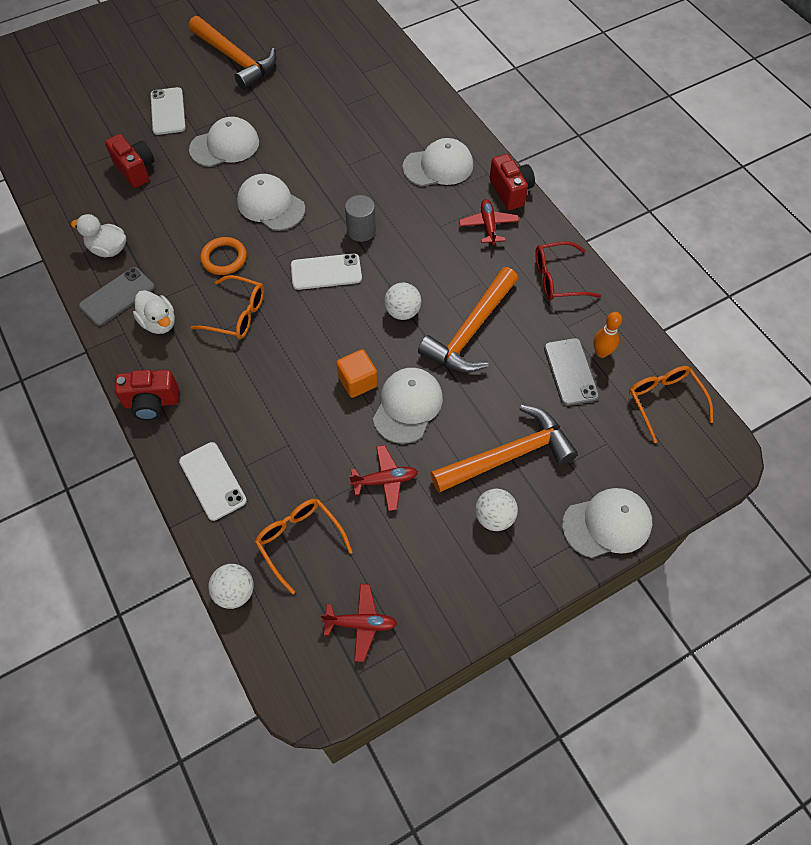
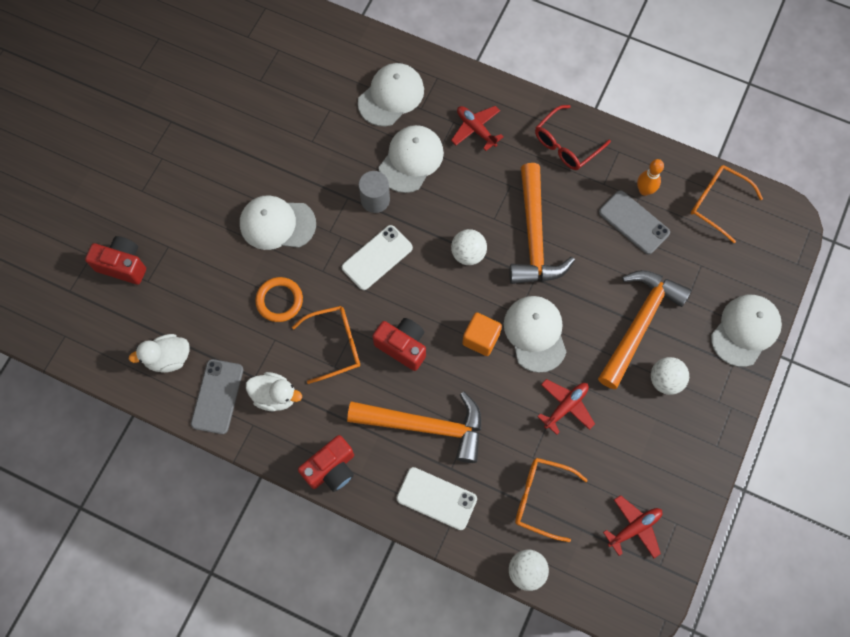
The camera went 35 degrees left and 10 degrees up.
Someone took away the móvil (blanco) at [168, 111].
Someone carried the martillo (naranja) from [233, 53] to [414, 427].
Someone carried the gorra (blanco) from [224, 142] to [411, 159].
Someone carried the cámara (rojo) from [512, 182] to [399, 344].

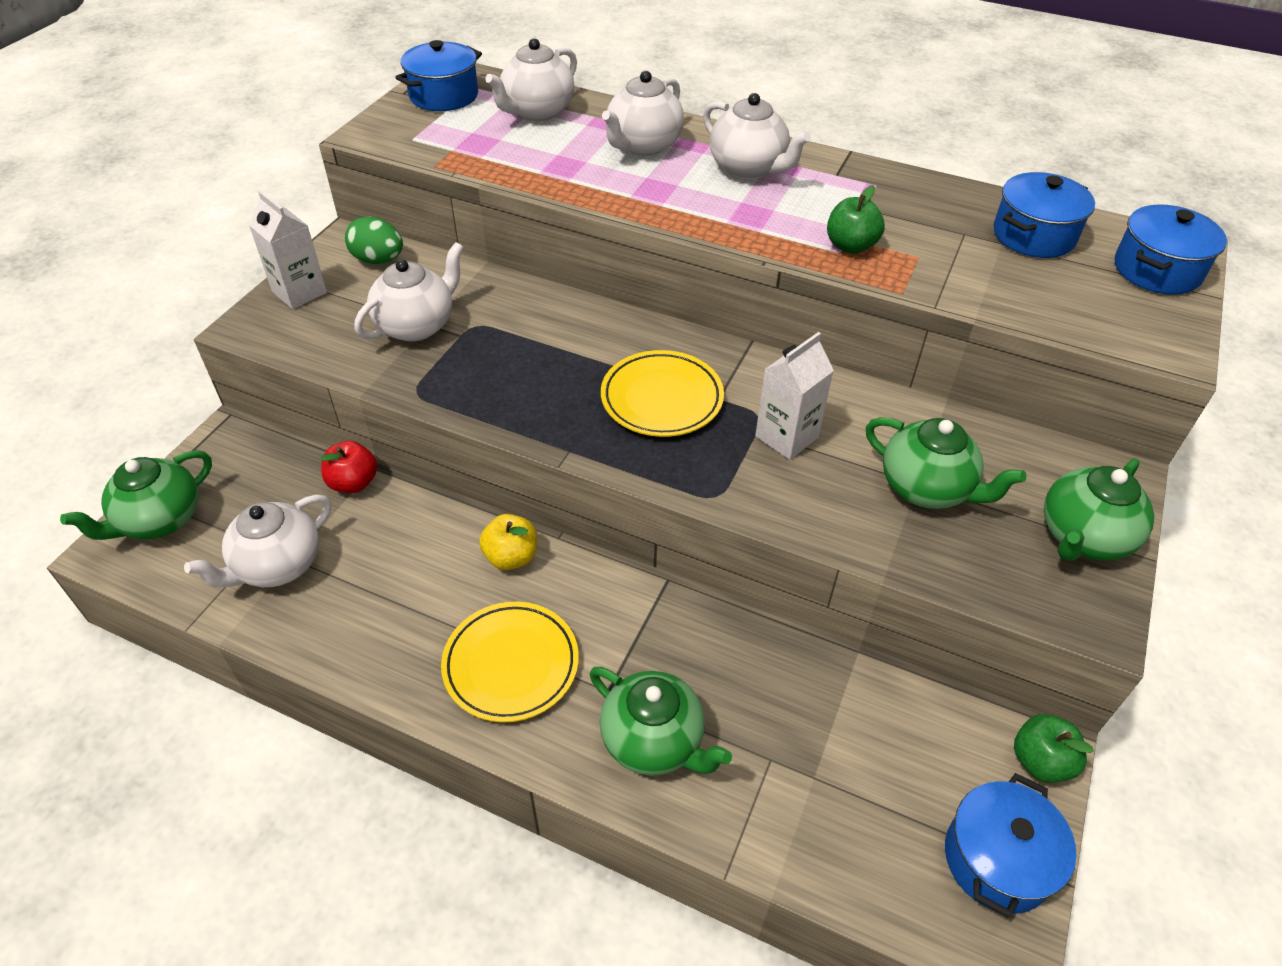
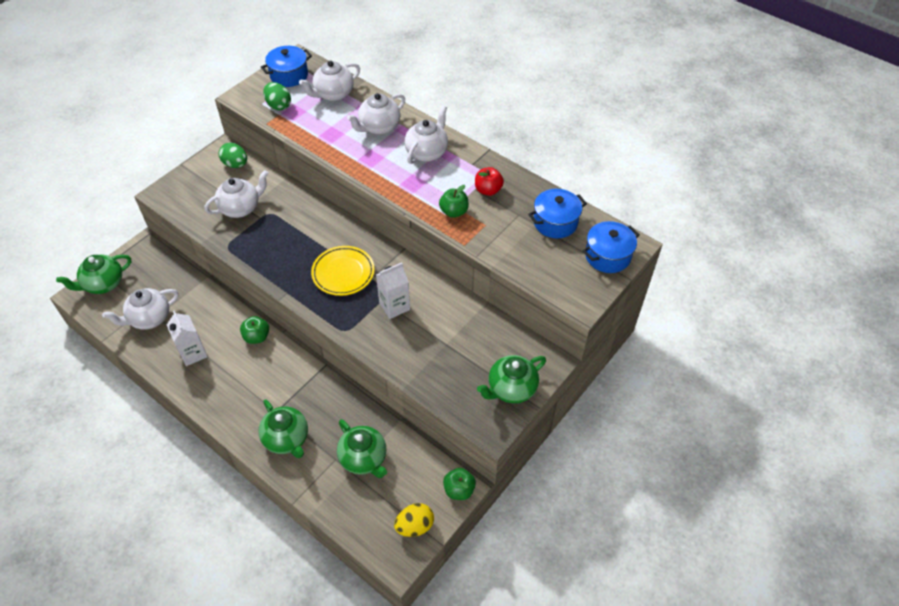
The camera went 15 degrees right and 5 degrees up.
Someone took away the plato (amarillo) at [510, 662].
Someone put down the huevo (verde) at [277, 96].
Someone carried the cartón de leche (blanco) from [287, 249] to [187, 338].
Someone carried the manzana (rojo) from [349, 467] to [489, 181].
Someone carried the tetera (verde) from [946, 463] to [362, 448].
Someone swapped the olla (azul) at [1011, 845] for the huevo (amarillo) at [414, 520].
Someone repainted the manzana (amarillo) at [508, 542], which became the manzana (verde) at [254, 330].
Someone rotated the tetera (blanco) at [757, 136] by 120 degrees counterclockwise.

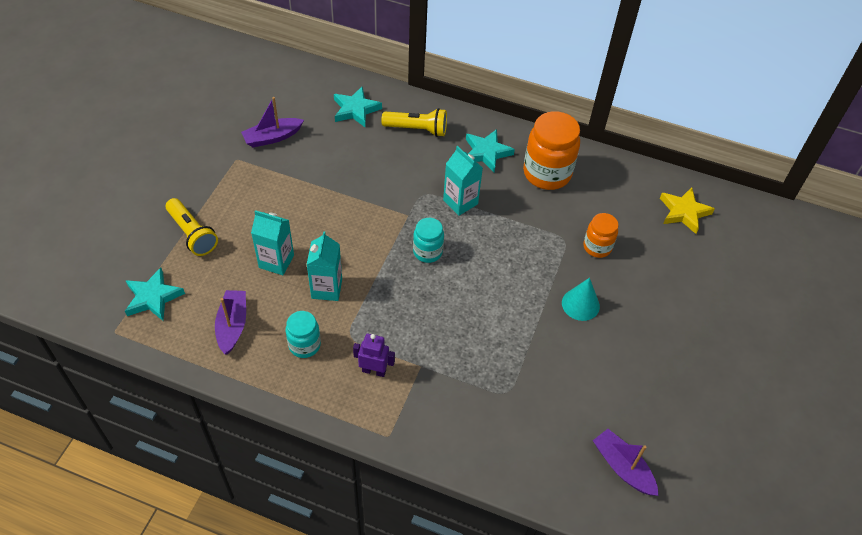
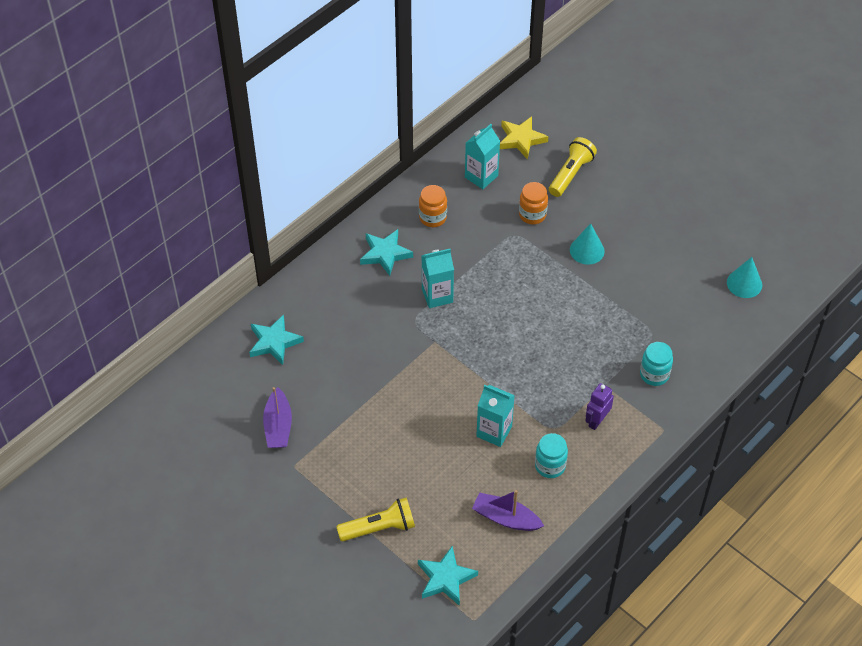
The camera went 65 degrees left and 0 degrees up.
Someone carried the cartón de leche (turquesa) from [272, 242] to [482, 156].
Someone carried the lámpara de mano (amarillo) from [414, 122] to [573, 167].
Someone carried the tarro (turquesa) from [428, 240] to [656, 364].
Someone swapped the barco (morado) at [626, 462] for the cono (turquesa) at [744, 277].
Someone scaled the tarro (naranja) at [551, 150] by 0.56.

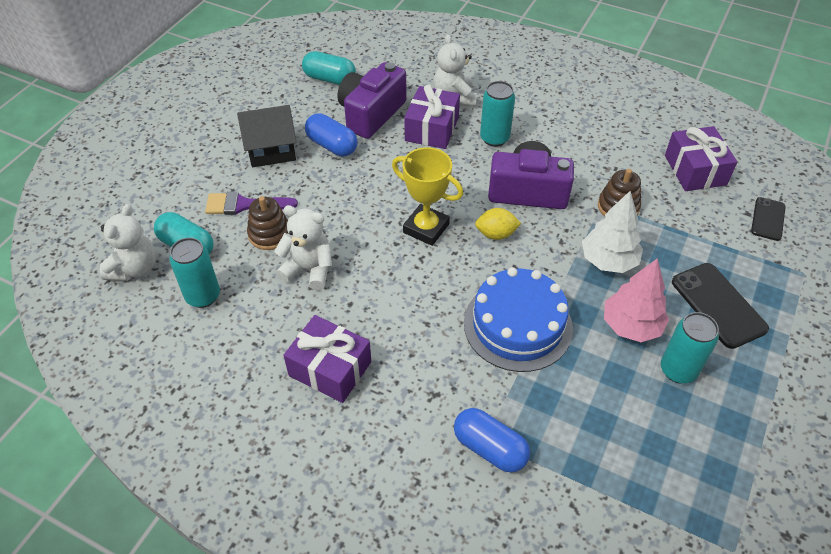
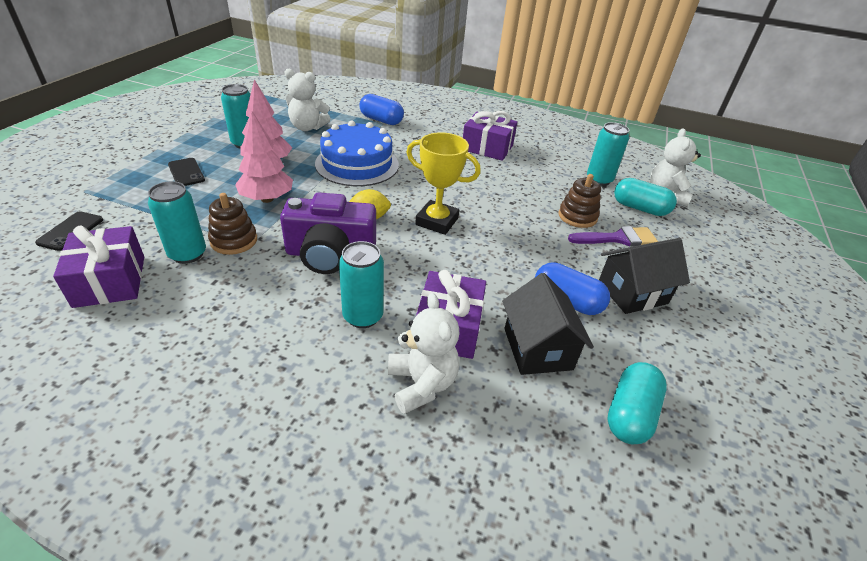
The camera went 170 degrees right and 10 degrees down.
Someone put down the lata (turquesa) at [177, 222].
Someone carried the osito (blanco) from [303, 247] to [307, 100].
Someone swapped the cámara (morado) at [372, 100] for the casa (negro) at [548, 324].
Someone repainted the árbol (blanco) at [612, 232], which became the árbol (rosa) at [264, 157].
Someone rotated the cápsula (turquesa) at [329, 68] by 75 degrees counterclockwise.
Someone scaled the móvil (negro) at [720, 306] by 0.61.

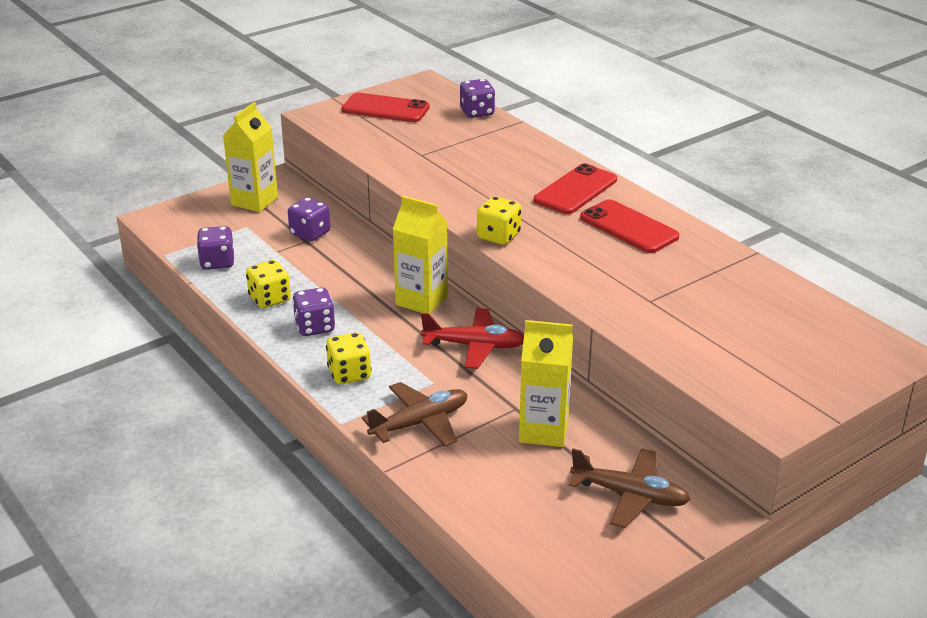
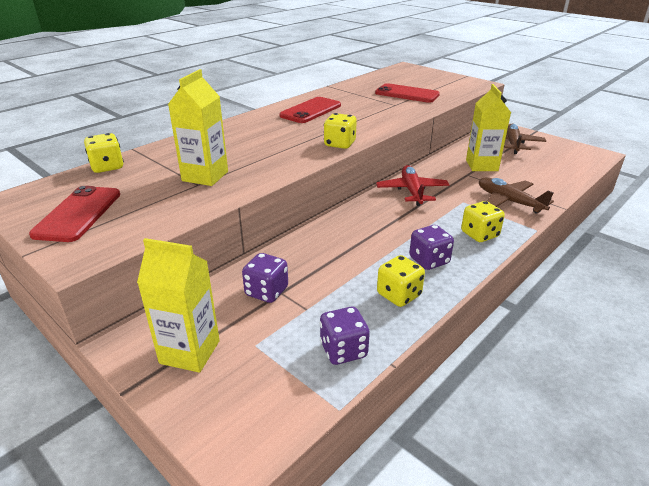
The camera went 100 degrees left and 0 degrees up.
Someone carried the cartón de leche (amarillo) from [420, 255] to [198, 127].
Someone carried the móvil (rojo) from [575, 189] to [407, 93].
Someone repainted the dado (morado) at [477, 98], which became the dado (amarillo) at [104, 153].

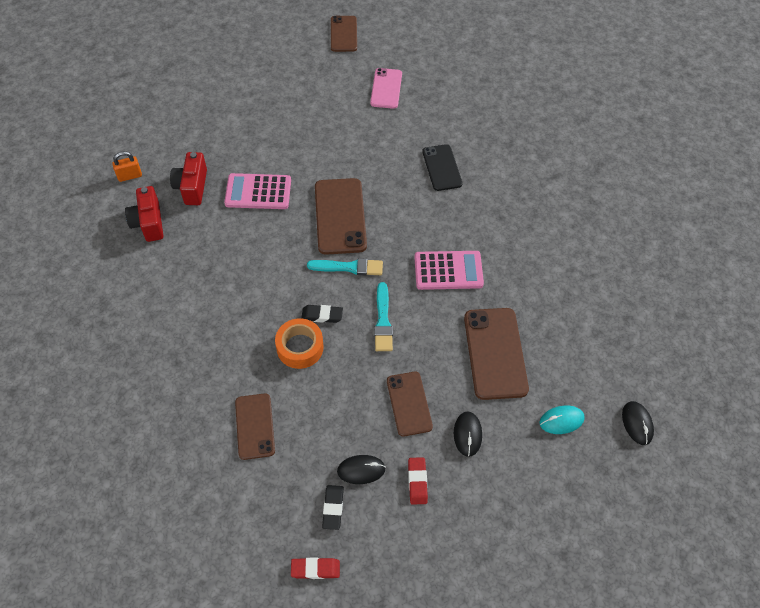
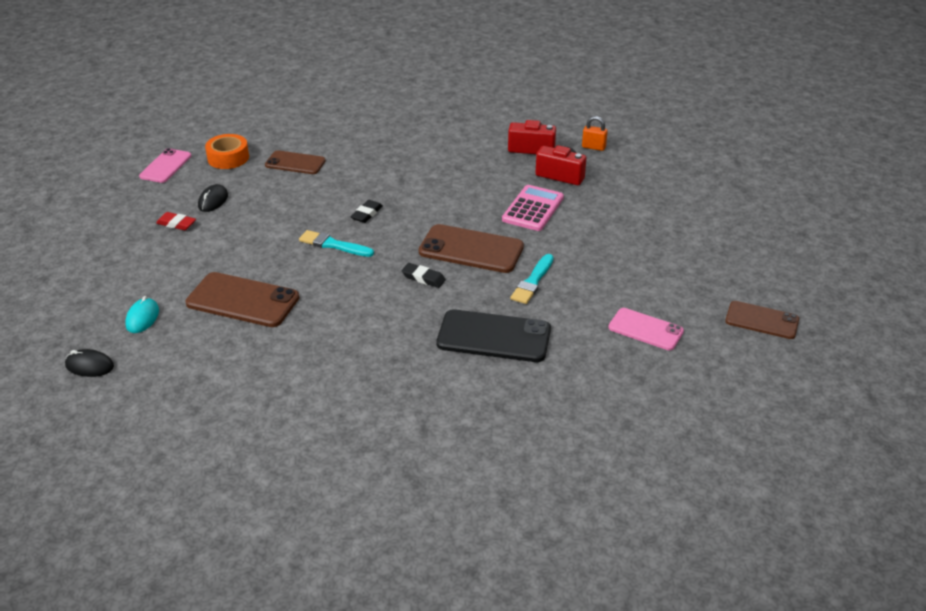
The camera went 115 degrees right and 20 degrees down.
Someone took away the móvil (marrón) at [410, 404].
Someone took away the calculadora (rosa) at [449, 270].
Someone took away the ratón (negro) at [468, 434].
Someone carried the cinta adhesiva (naranja) from [299, 343] to [227, 151].
Someone carried the pincel (turquesa) from [345, 266] to [532, 279].
Someone carried the goma de borrar (negro) from [333, 507] to [424, 275].
Someone swapped the goma de borrar (rojo) at [315, 568] for the móvil (rosa) at [165, 165].
Someone rotated the candado (naranja) at [127, 166] by 75 degrees counterclockwise.
Someone scaled the móvil (negro) at [442, 167] by 1.56.

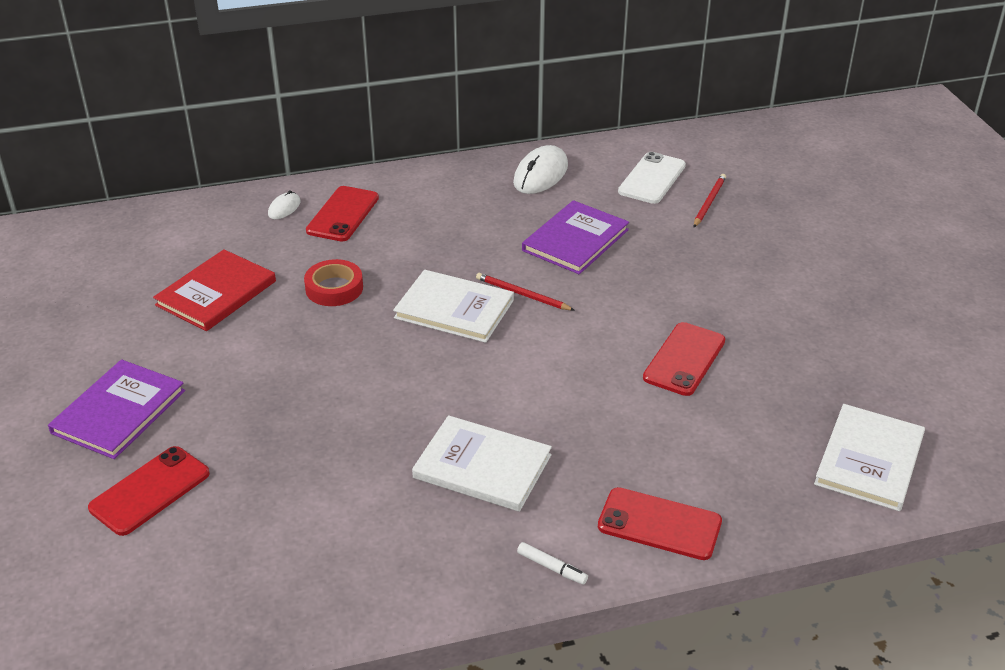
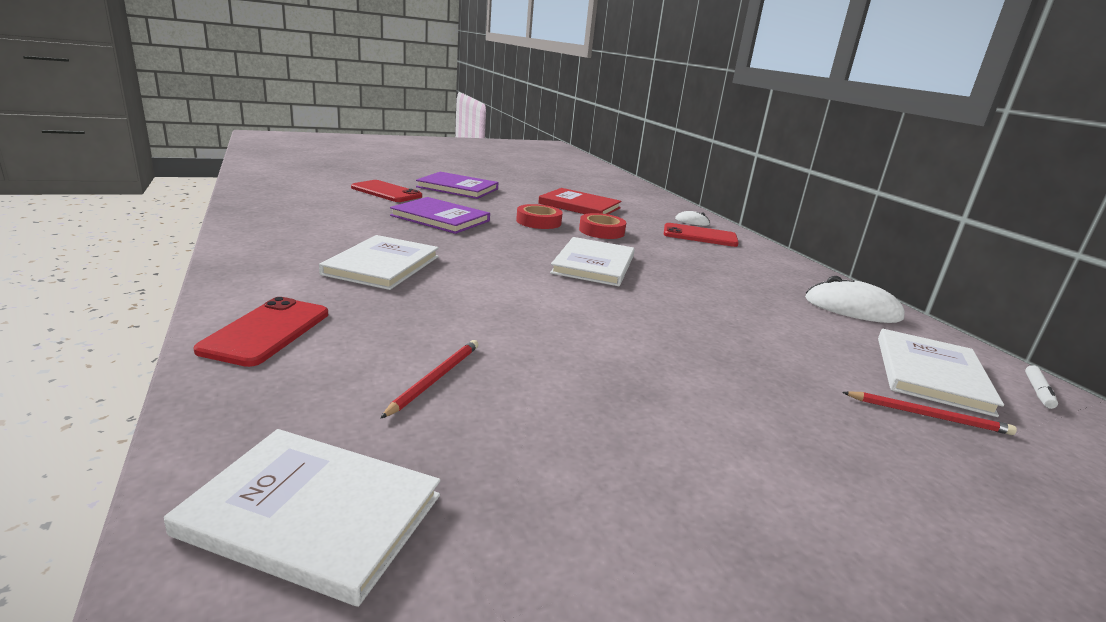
The camera went 80 degrees right and 15 degrees down.
Someone took away the móvil (rojo) at [684, 359].
Someone put down the cinta adhesiva (rojo) at [539, 216].
Someone carried the lápiz (rojo) from [525, 291] to [429, 379].
Someone carried the rotulador (blanco) from [552, 563] to [1041, 387].
Someone carried the libro (morado) from [575, 237] to [440, 215].
Someone swapped the móvil (blanco) at [652, 178] for the libro (blanco) at [941, 373].

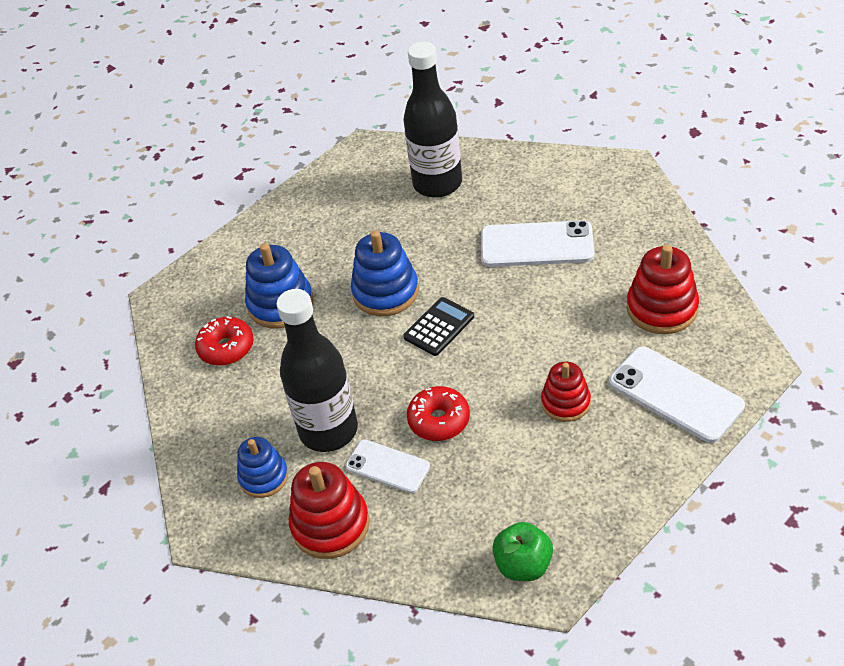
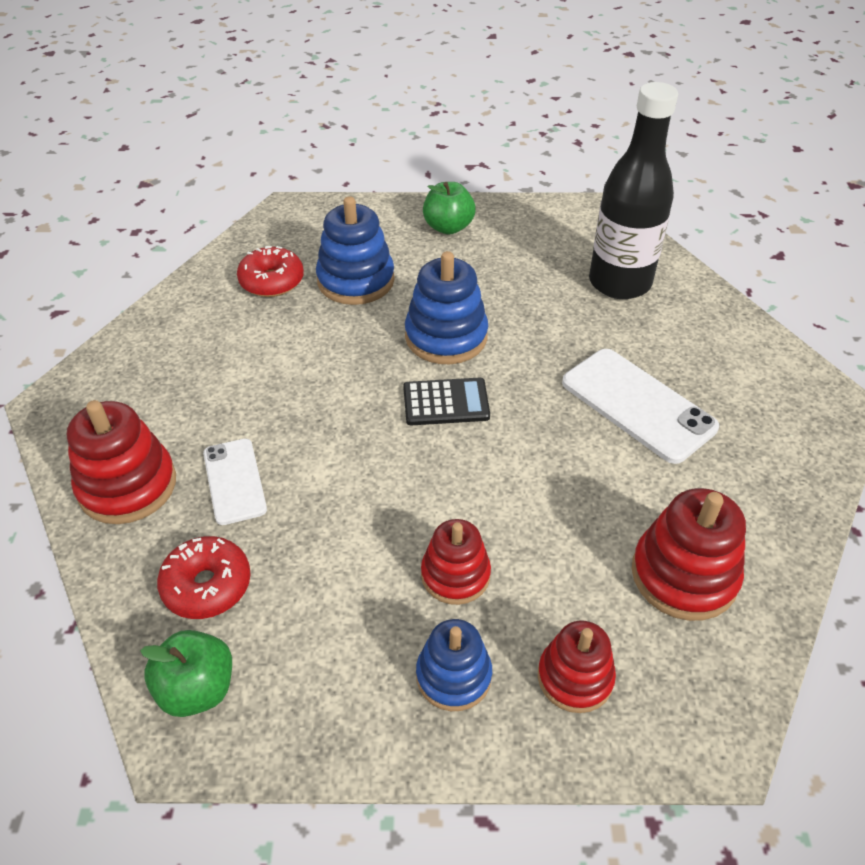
The camera went 40 degrees right and 0 degrees up.
Someone took away the botella (negro) at [317, 370].
Someone put down the manzana (verde) at [449, 208].
Someone carried the juguete apilable (azul) from [262, 467] to [454, 665].
Someone carried the rosquilla (rojo) from [438, 413] to [204, 577].
Someone swapped the móvil (blanco) at [677, 394] for the juguete apilable (rojo) at [577, 666].

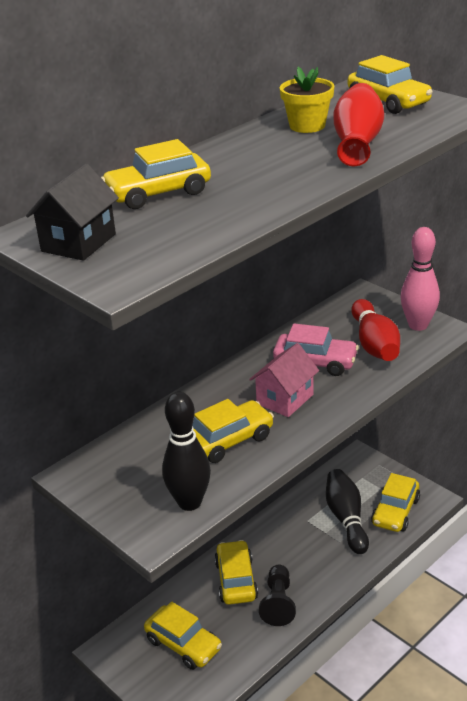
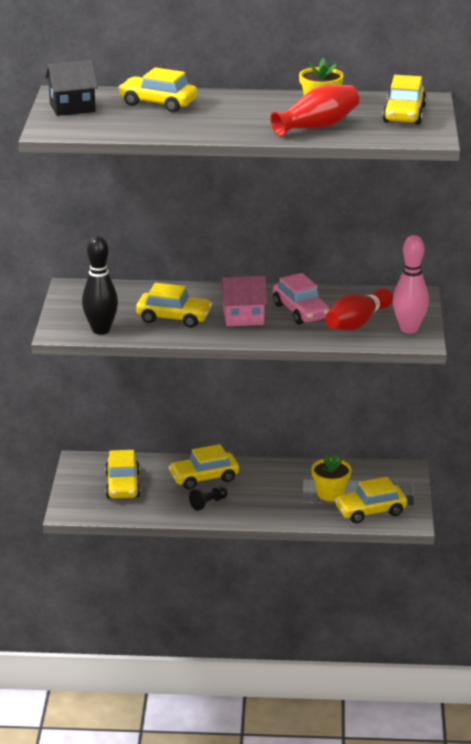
The camera went 45 degrees right and 5 degrees down.
Someone swapped the bolo (negro) at [347, 511] for the maceta (amarillo) at [331, 478].
Someone rotated the coche (amarillo) at [236, 572] by 150 degrees counterclockwise.
Someone scaled the peón (negro) at [277, 595] by 0.67.

